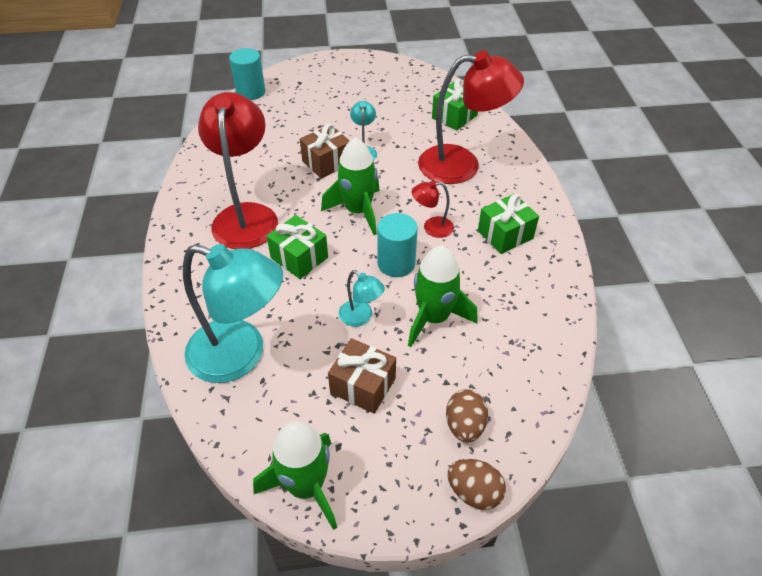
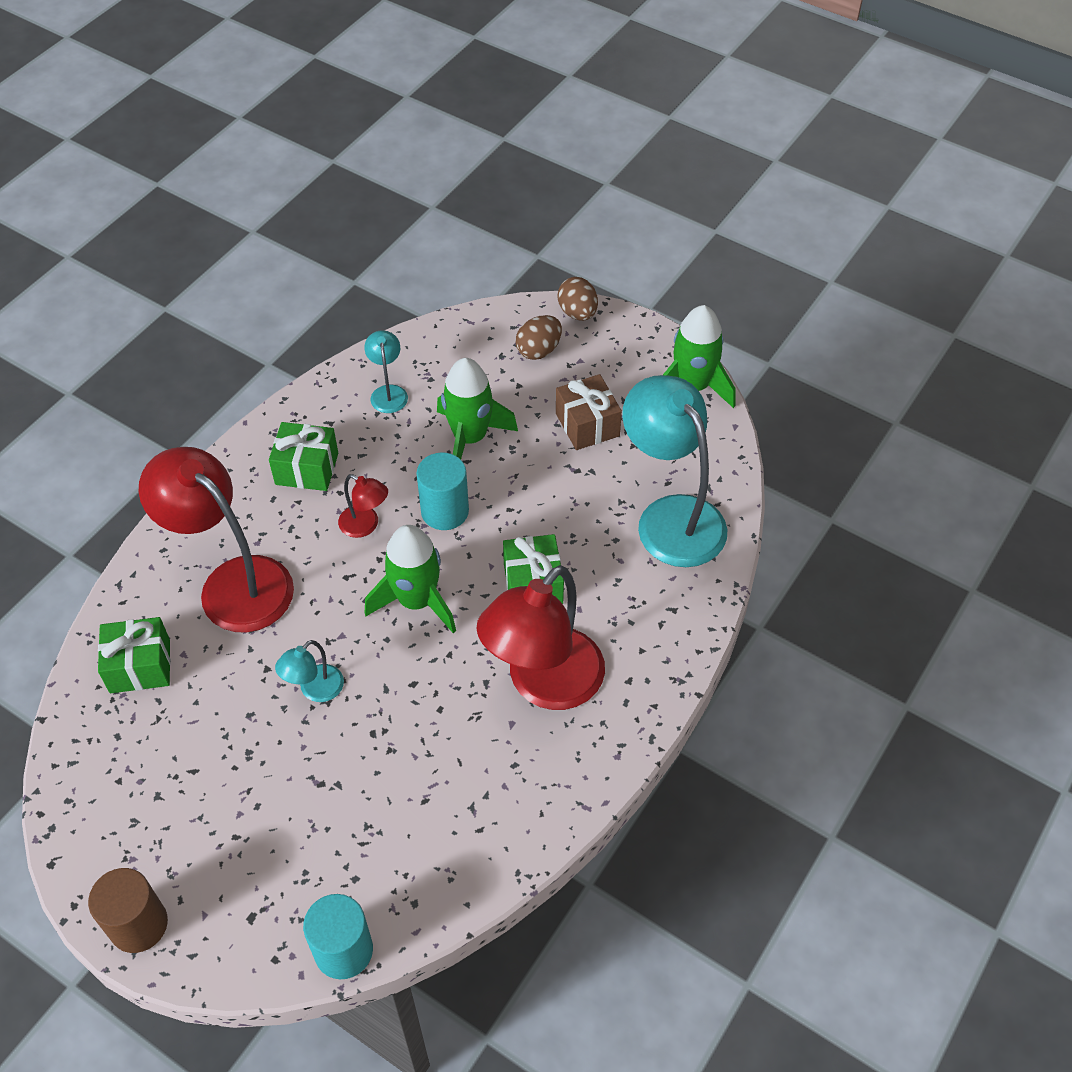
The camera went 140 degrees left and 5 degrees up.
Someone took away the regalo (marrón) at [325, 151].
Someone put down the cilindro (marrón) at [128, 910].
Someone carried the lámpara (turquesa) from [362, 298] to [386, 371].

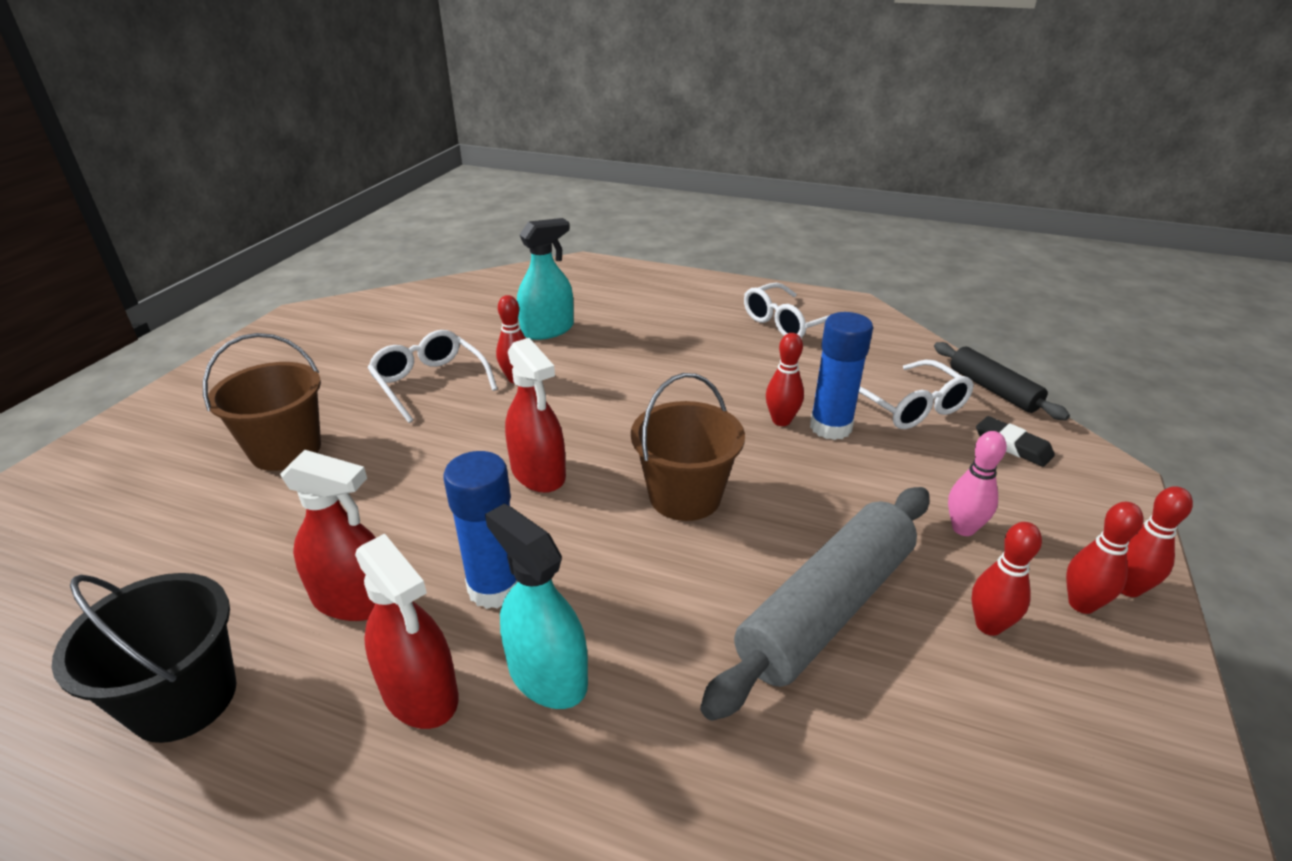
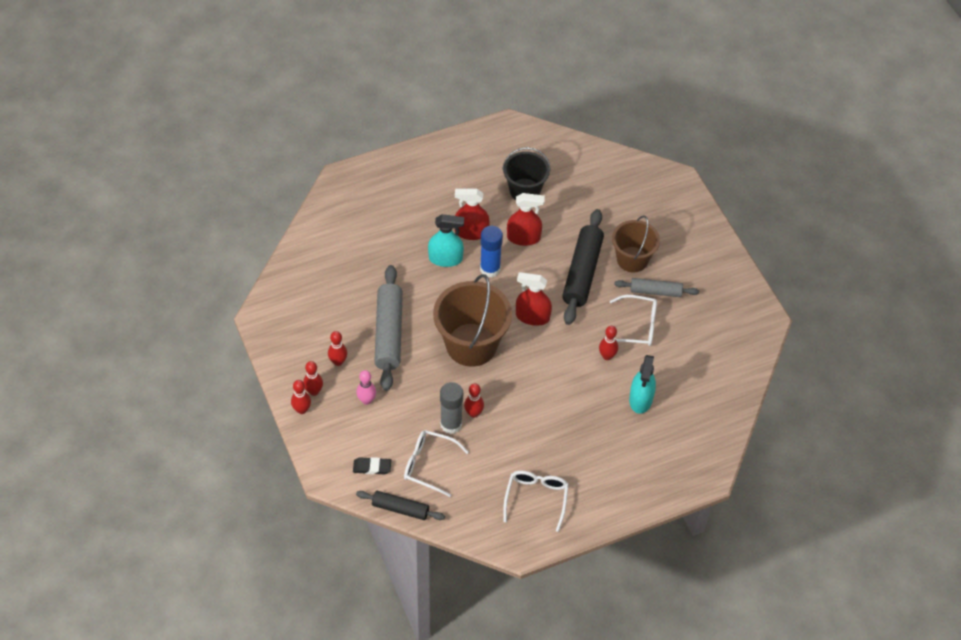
The camera went 135 degrees right and 20 degrees up.
Someone put down the rodillo (negro) at [583, 267].
Someone put down the rodillo (gris) at [656, 287].
Someone repainted the barra de pegamento (azul) at [841, 376], which became the barra de pegamento (gris) at [451, 408].
Someone rotated the pulverizador (rojo) at [328, 535] by 150 degrees counterclockwise.
Someone scaled the balde (marrón) at [688, 447] by 1.57.

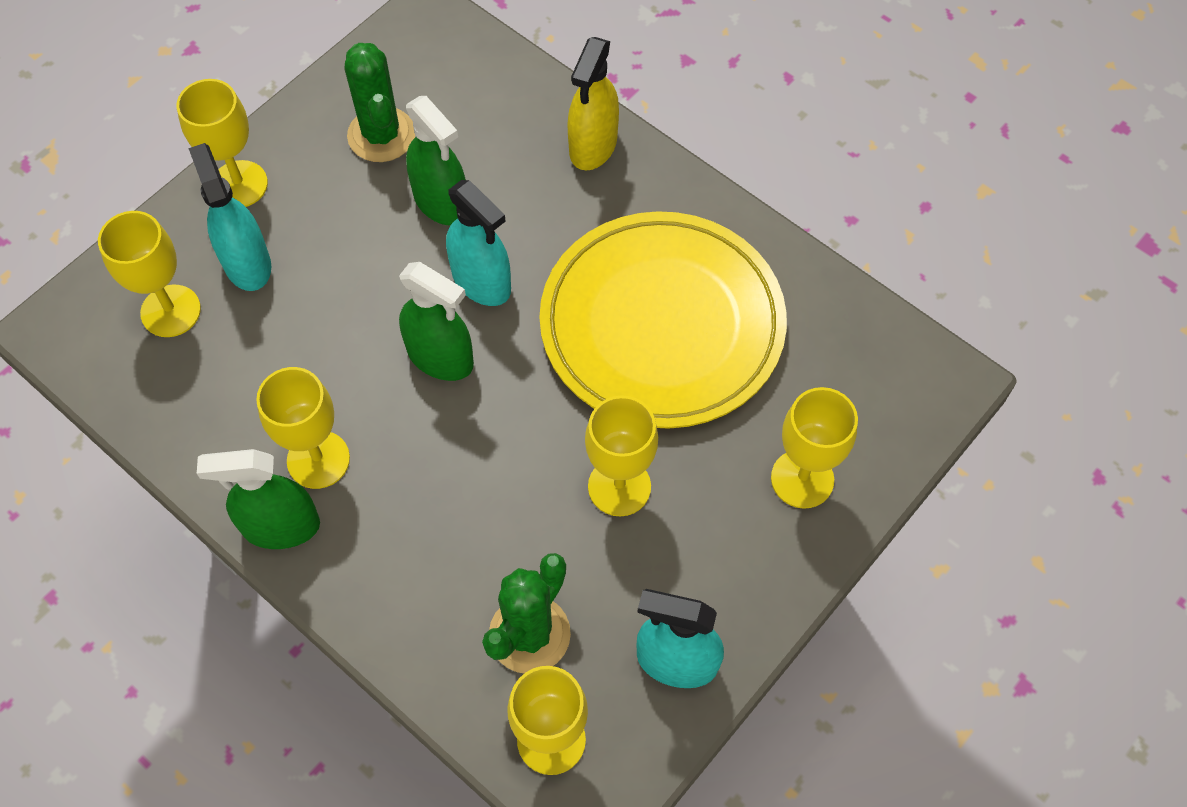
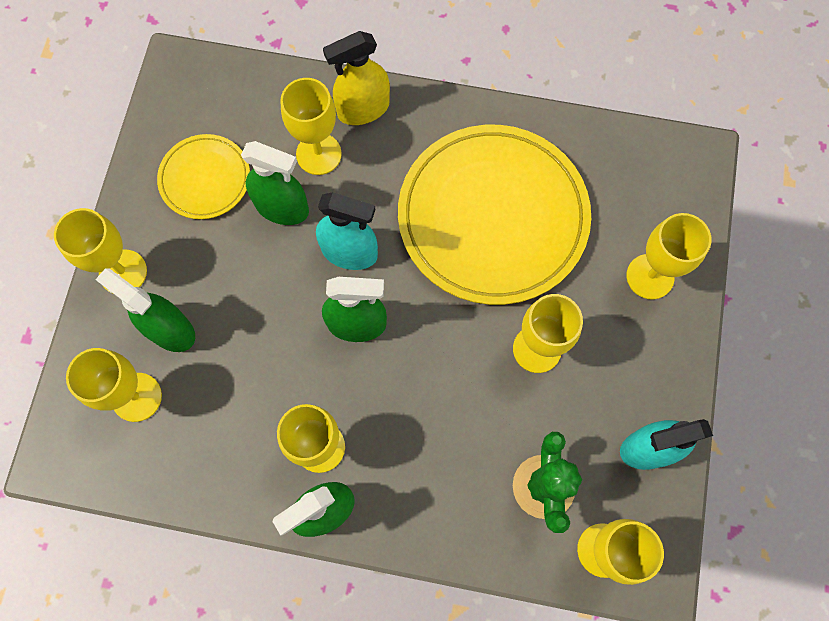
The camera went 30 degrees left and 10 degrees up.
Someone put down the copa (amarillo) at [311, 126].
Someone swapped the cactus (verde) at [380, 102] for the plato (amarillo) at [203, 176].
Someone repainted the pulverizador (turquesa) at [229, 217], which became the pulverizador (verde) at [145, 310].
Someone rotated the pulverizador (amarillo) at [593, 103] by 75 degrees clockwise.

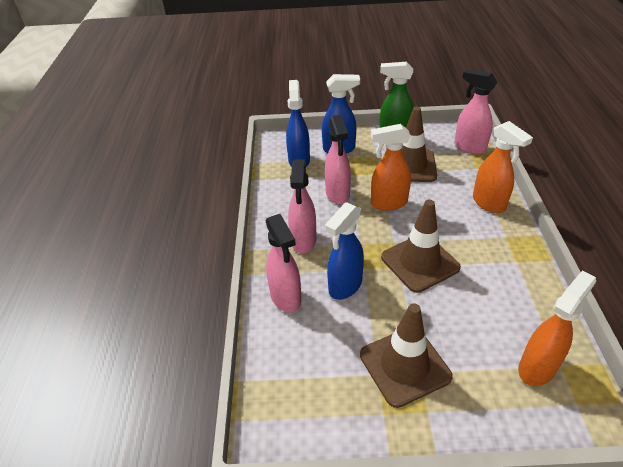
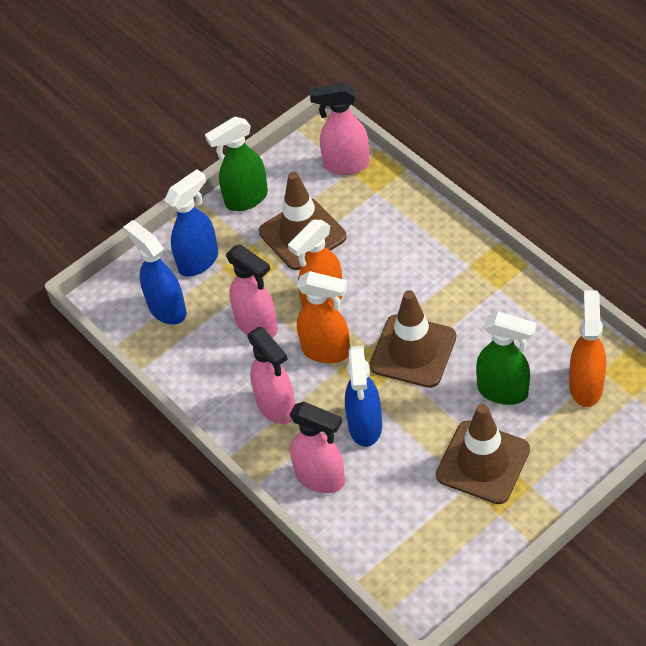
The camera went 35 degrees left and 10 degrees up.
Someone put down the pulverizador (verde) at [506, 358].
Someone carried the pulverizador (naranja) from [503, 167] to [323, 317].

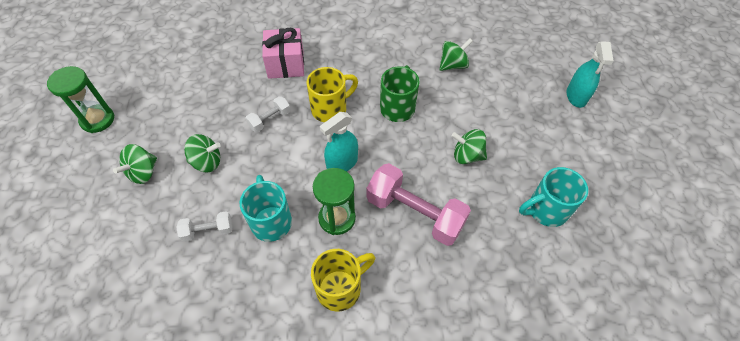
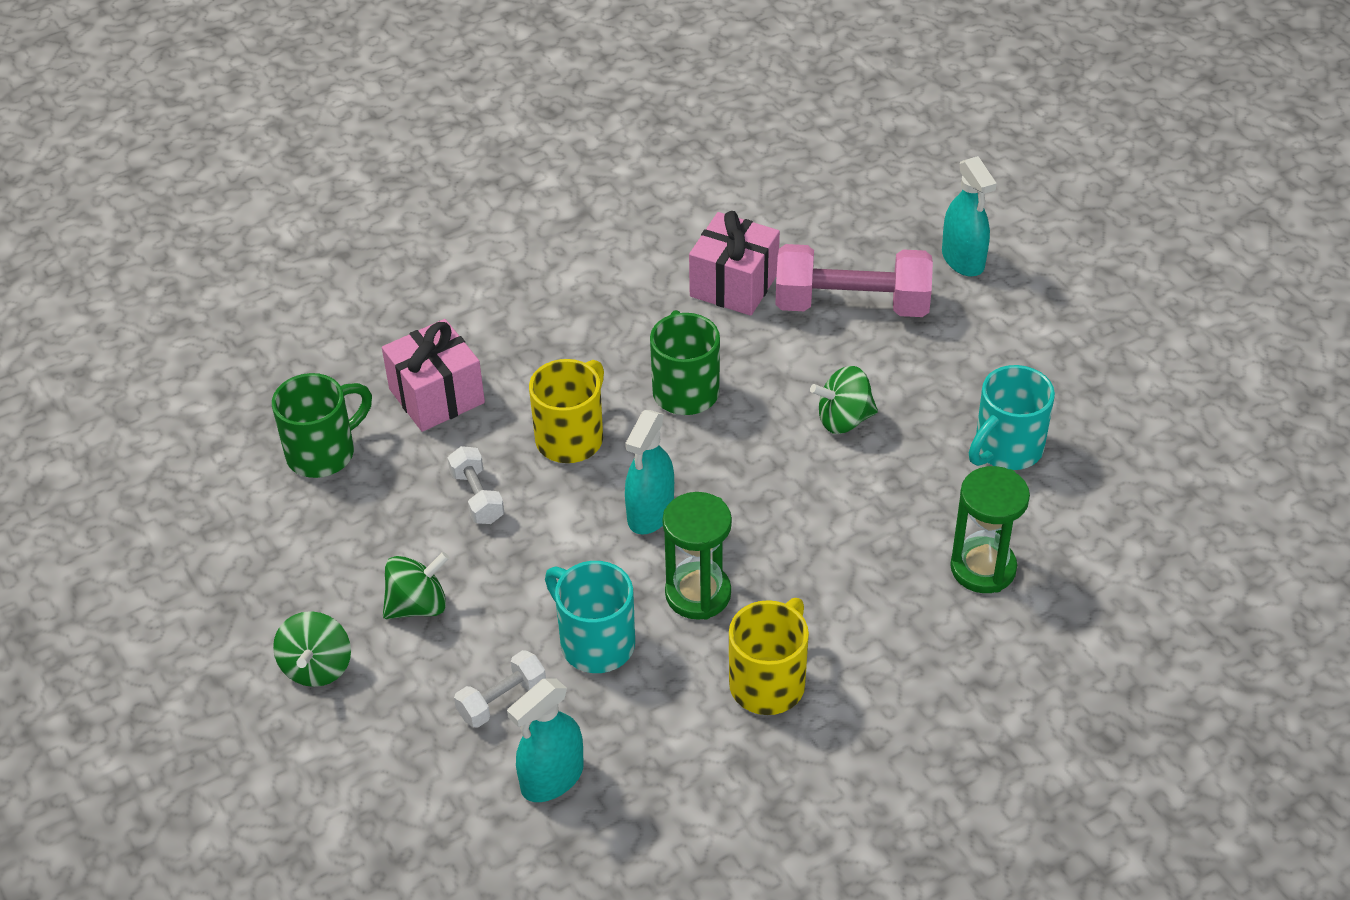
The camera went 25 degrees left and 10 degrees down.
Someone put down the taza (verde) at [322, 425].
Someone put down the pulverizador (turquesa) at [545, 740].
Someone carried the reloj de arena (verde) from [81, 99] to [990, 529].
Someone carried the mancuerna (rosa) from [419, 204] to [854, 280].
Someone swapped the peonza (verde) at [456, 54] for the regalo (rosa) at [734, 263].
Someone rotated the mancuerna (blanco) at [268, 114] by 45 degrees counterclockwise.

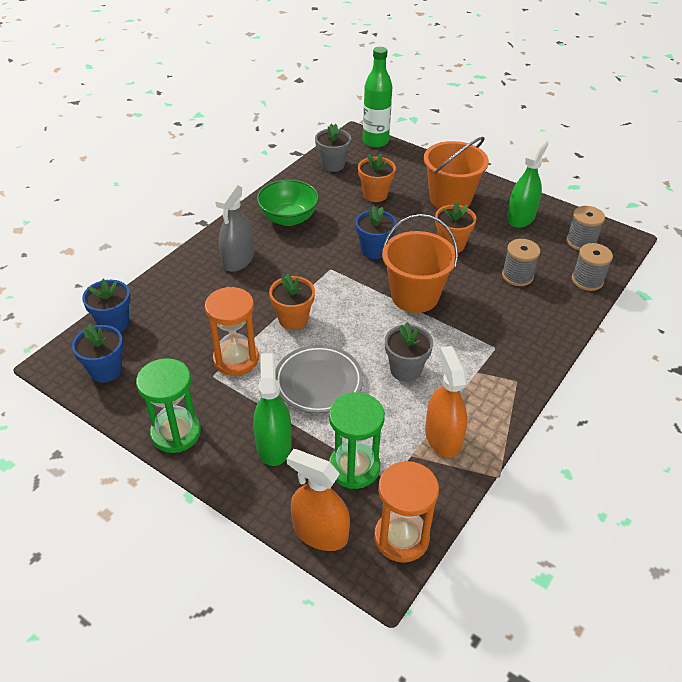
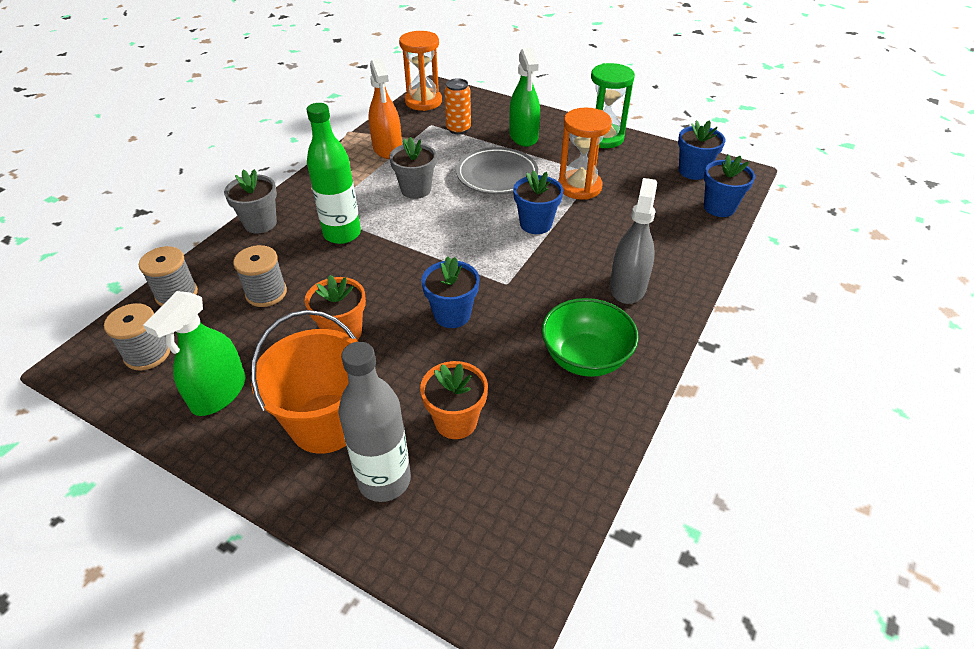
The camera went 175 degrees right and 0 degrees up.
Someone took away the pulverizador (naranja) at [318, 500].
Someone took away the balde (naranja) at [420, 263].
Someone put down the botella (gris) at [374, 422].
Someone carried the maceta (gris) from [333, 148] to [250, 201].
Someone carried the botella (verde) from [377, 97] to [334, 173].
Someone swapped the reloj de arena (verde) at [357, 440] for the lata (naranja) at [457, 106].
Someone repainted the maceta (naranja) at [292, 301], which became the maceta (azul) at [538, 202].

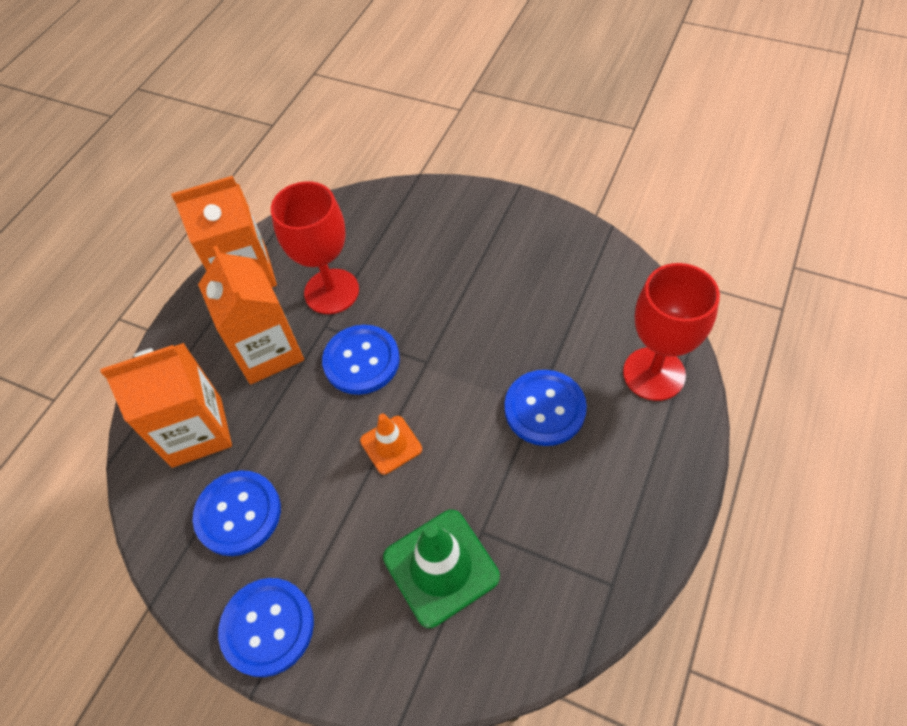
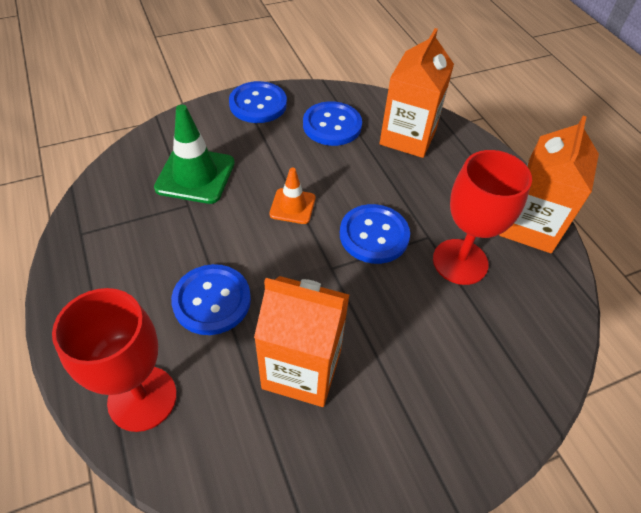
The camera went 125 degrees right and 5 degrees down.
Someone carried the cartón de leche (naranja) from [251, 314] to [301, 341].

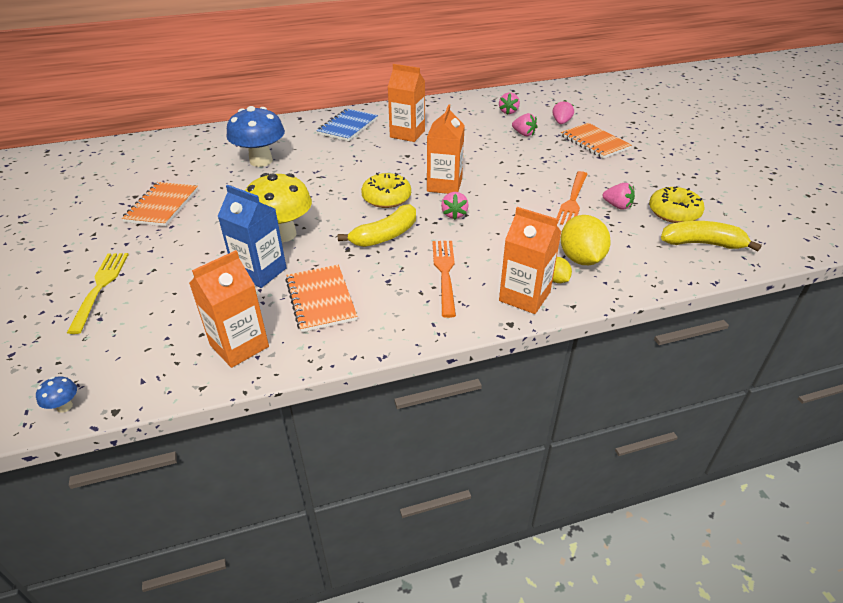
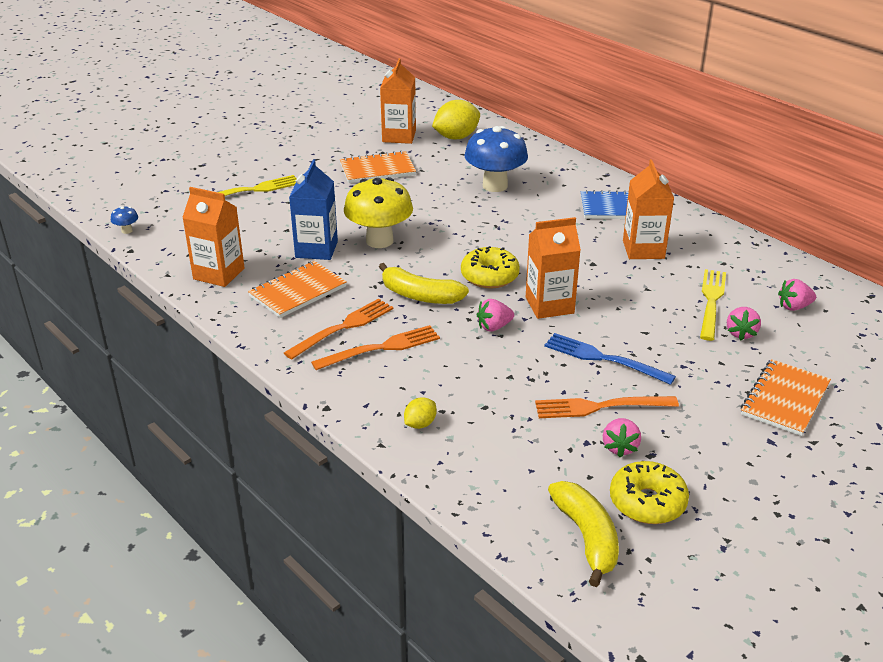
The camera went 65 degrees right and 5 degrees down.
Someone took away the fresa (rosa) at [563, 112].
Someone put down the tenedor (naranja) at [338, 329].
Someone put down the tenedor (azul) at [610, 359].
Someone put down the tenedor (amarillo) at [713, 305].
Someone carried the cartón de leche (naranja) from [530, 260] to [398, 101].
Someone carried the limón (amarillo) from [585, 240] to [456, 119].

